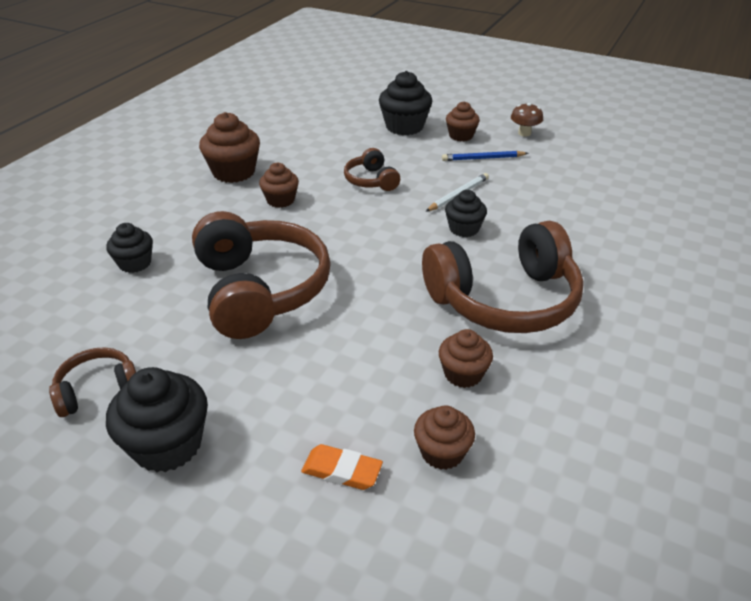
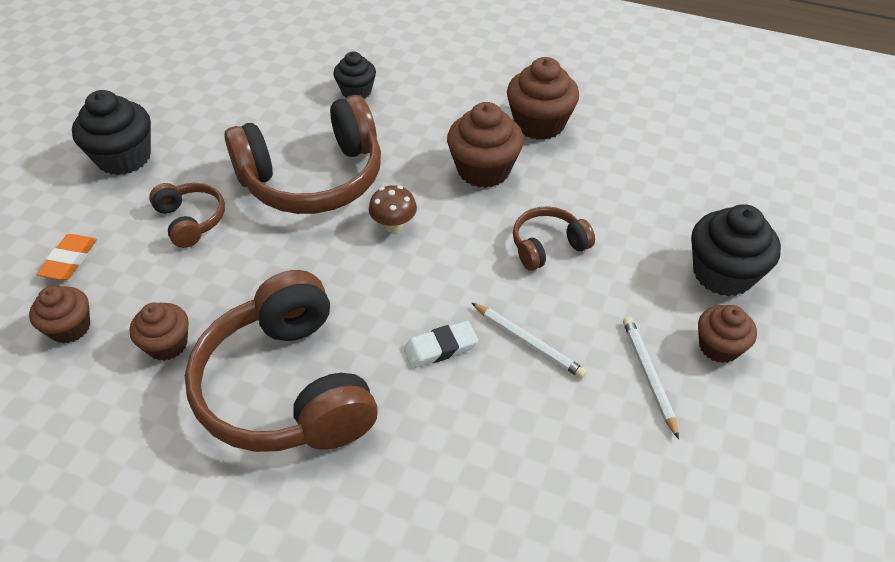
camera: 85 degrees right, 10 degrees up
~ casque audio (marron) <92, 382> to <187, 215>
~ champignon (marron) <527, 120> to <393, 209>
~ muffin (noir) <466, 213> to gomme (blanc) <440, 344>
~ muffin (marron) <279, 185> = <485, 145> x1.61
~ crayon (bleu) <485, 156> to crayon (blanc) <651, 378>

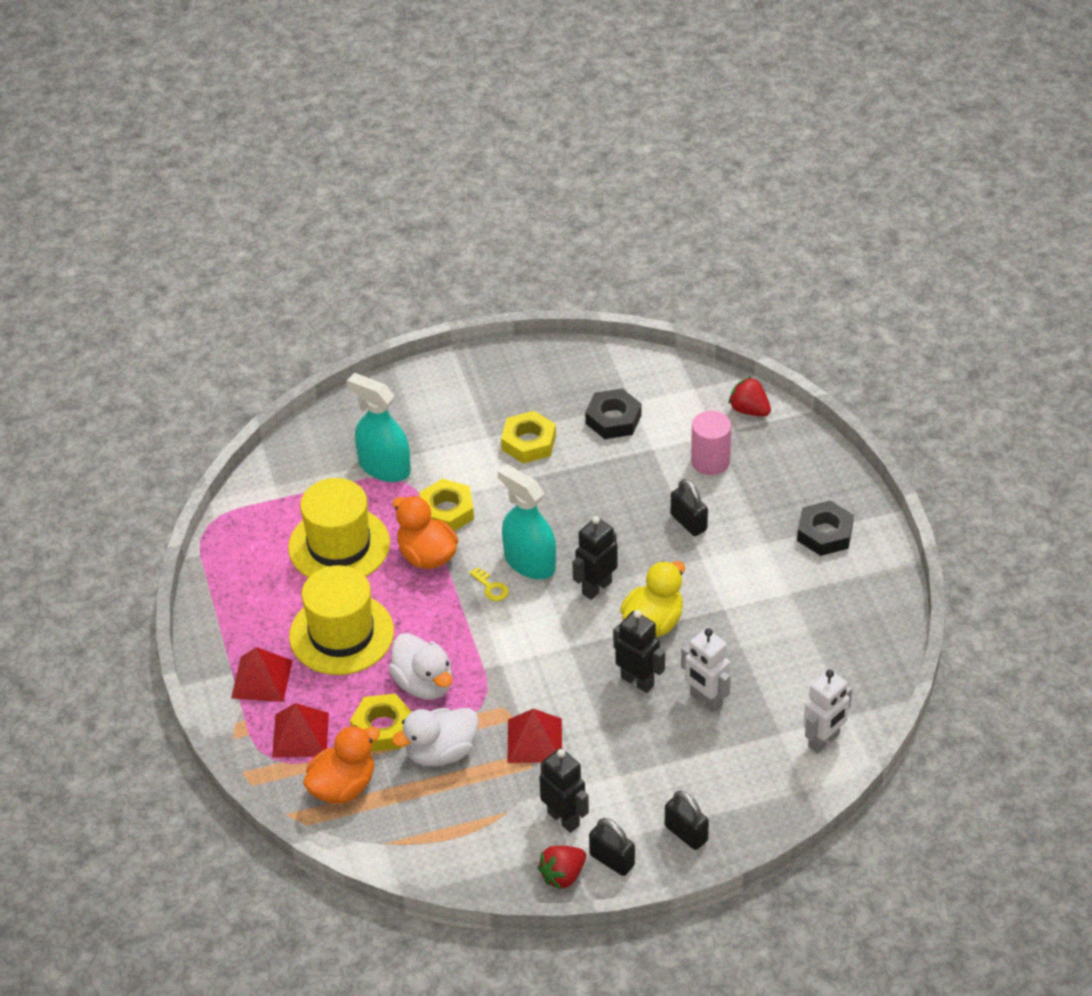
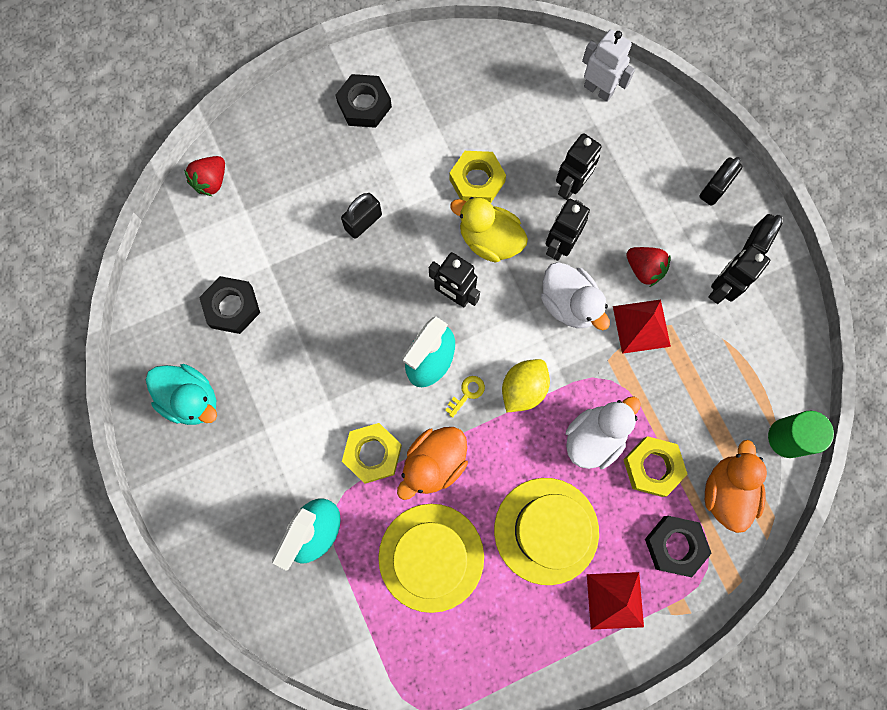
camera: 100 degrees left, 30 degrees up
+ canard (turquoise) <181, 394>
~ écrou (jaune) <528, 437> to <477, 177>
+ citron (jaune) <526, 386>
~ canard (blanc) <435, 737> to <575, 296>
~ robot (blanc) <706, 670> to robot (noir) <579, 166>
~ fraise (rouge) <562, 868> to <648, 267>
~ pyramide (rouge) <300, 730> to écrou (noir) <678, 546>
~ canard (orange) <341, 764> = <736, 486> 60 degrees clockwise
+ cylindre (vert) <801, 434>
- cylindre (rose) <711, 443>

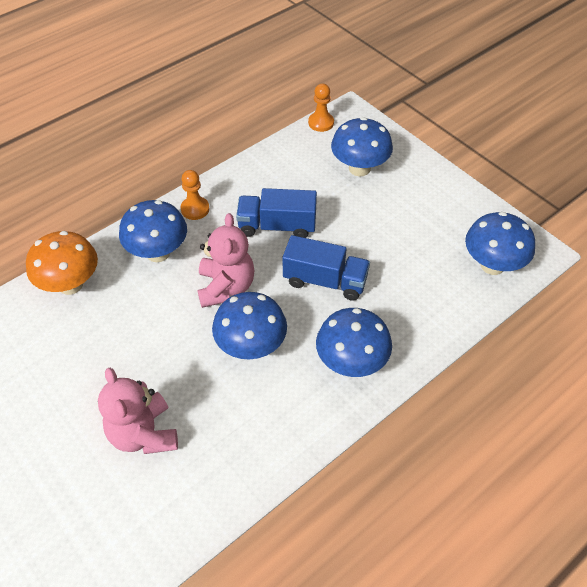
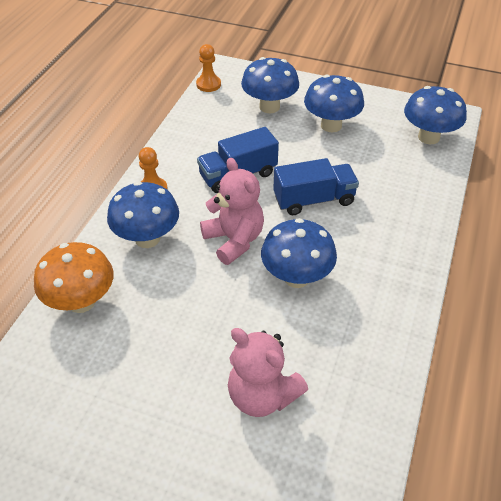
camera: 30 degrees left, 5 degrees down
~ champignon (bleu) <354, 342> to <334, 104>

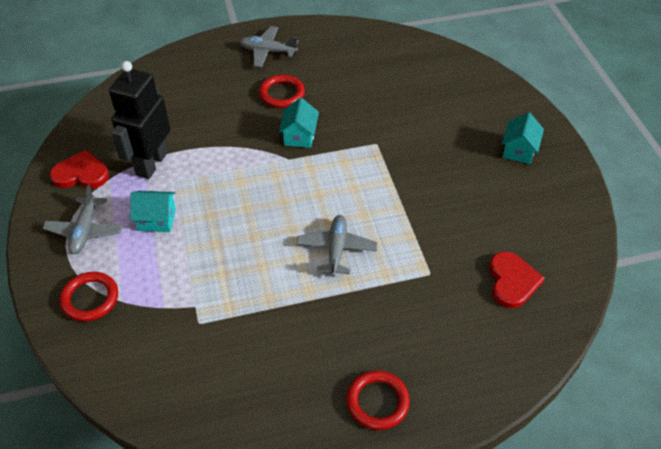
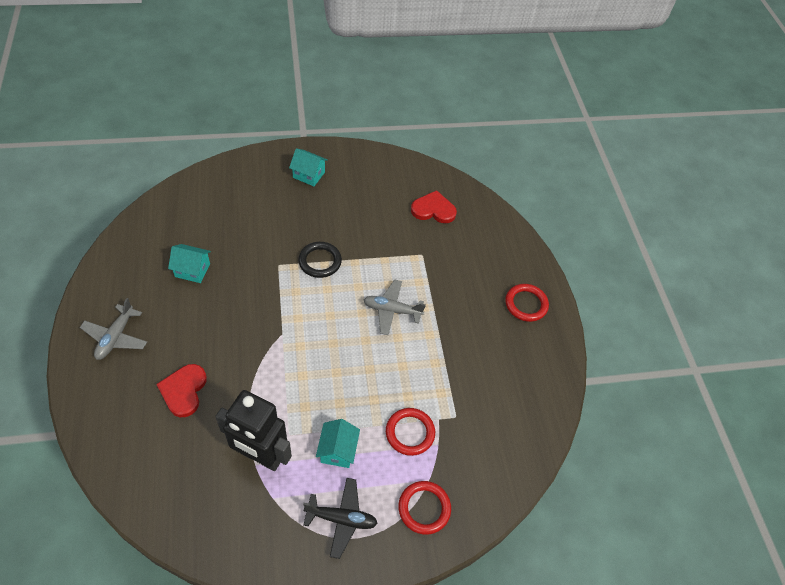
camera: 90 degrees left, 5 degrees up
~ cœur (rouge) <79, 169> to <181, 390>
~ maison (turquoise) <299, 123> to <189, 263>
+ anneau (noir) <320, 260>
~ avion (gris) <83, 219> to avion (noir) <340, 518>
~ anneau (rouge) <282, 91> to <410, 432>

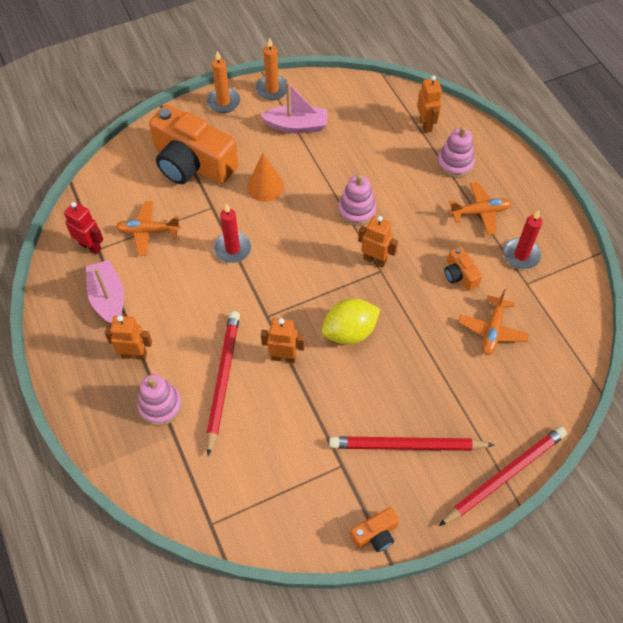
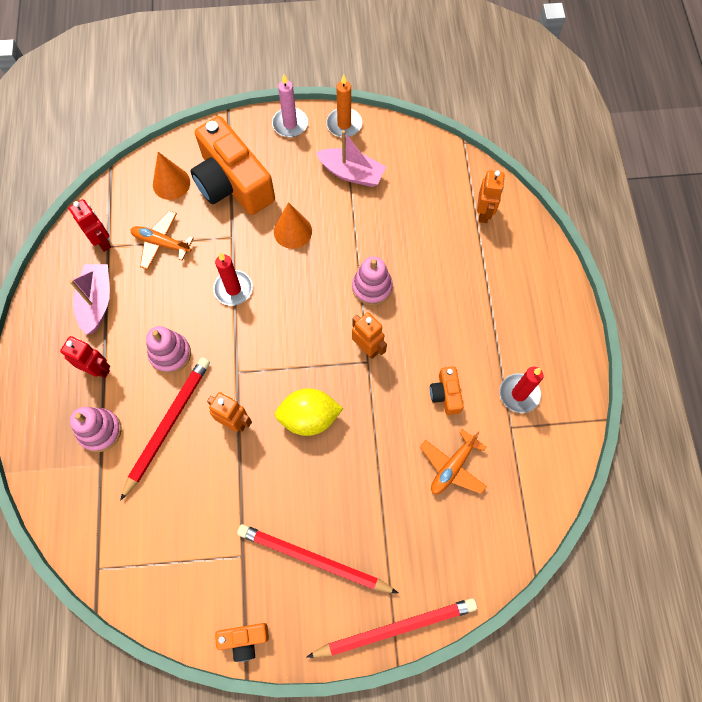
camera: 20 degrees right, 10 degrees up
~ robot (orange) <128, 337> to robot (rouge) <85, 357>
~ jouet à empiler (rose) <456, 152> to <168, 350>
+ cône (orange) <171, 176>
~ bougie (orange) <223, 82> to bougie (rose) <290, 105>
- avion (orange) <480, 208>

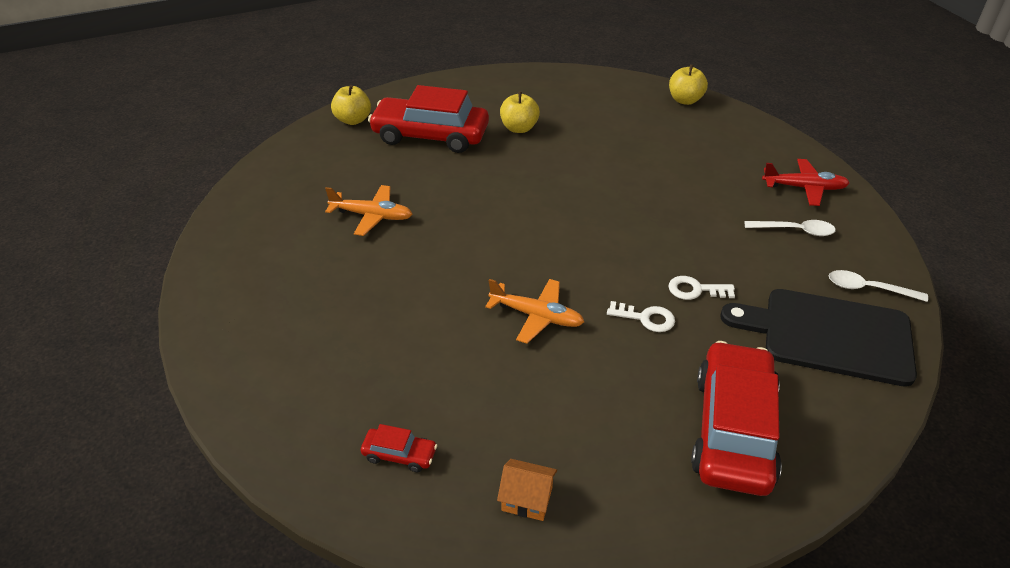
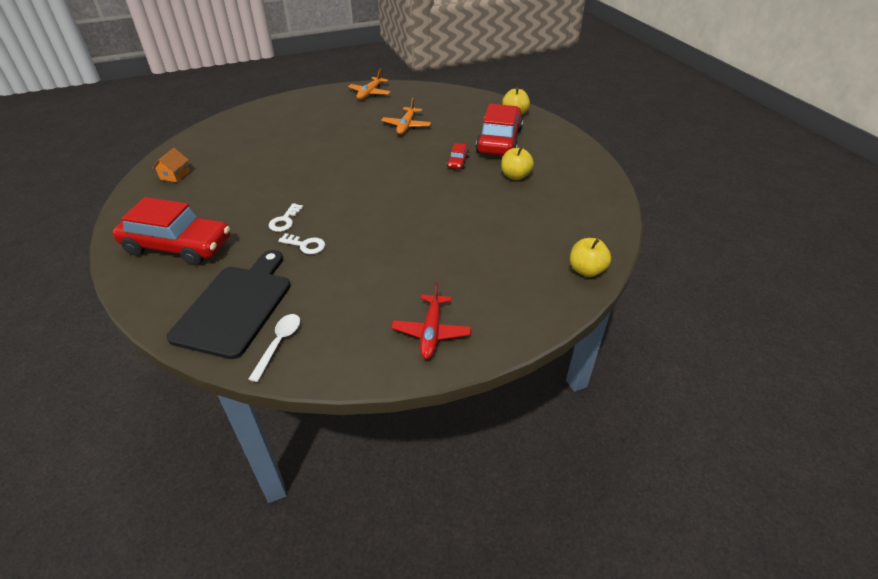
camera: 90 degrees right, 0 degrees up
~ clé (blanc) <702, 288> = <301, 243> 105 degrees clockwise
~ avion (orange) <534, 311> to <369, 84>
~ voiture (rouge) <399, 448> to <458, 156>
- cuillère (blanc) <790, 228>

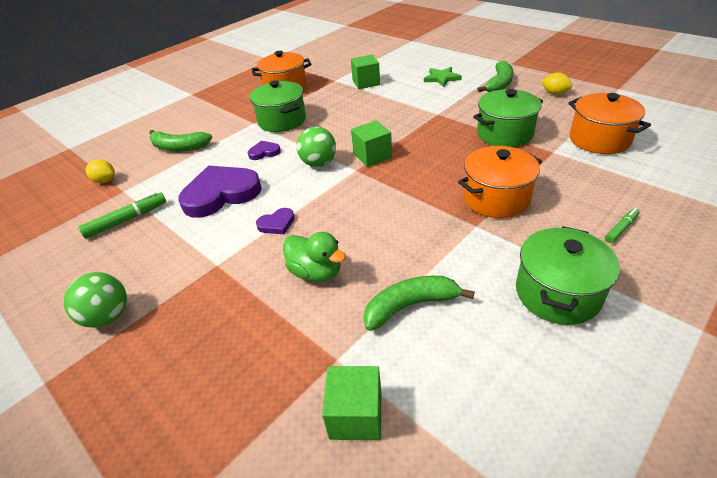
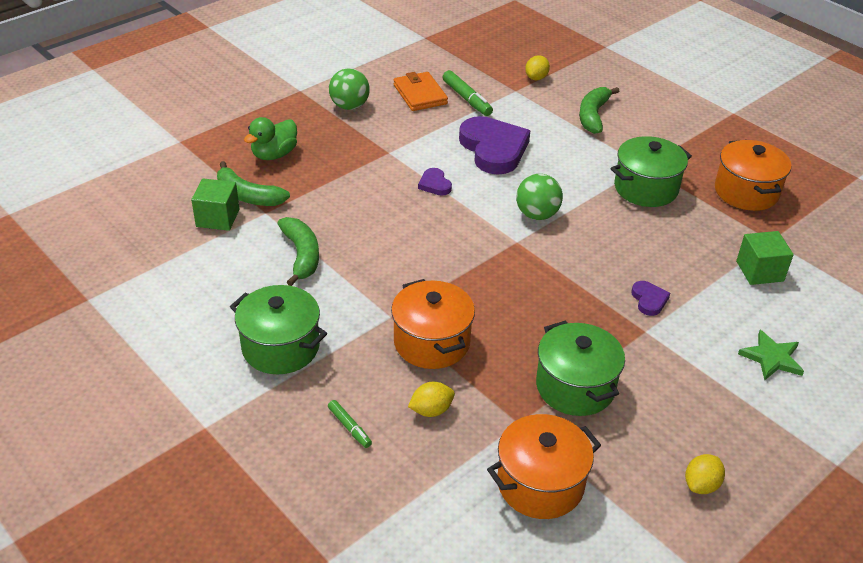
camera: 90 degrees right, 0 degrees up
~ banane (vert) <495, 76> to <253, 183>
~ canard (vert) <314, 257> to <270, 138>
+ portefeuille (orange) <420, 91>
+ citron (jaune) <431, 399>
~ cœur (violet) <264, 150> to <650, 298>
- cube (vert) <371, 143>

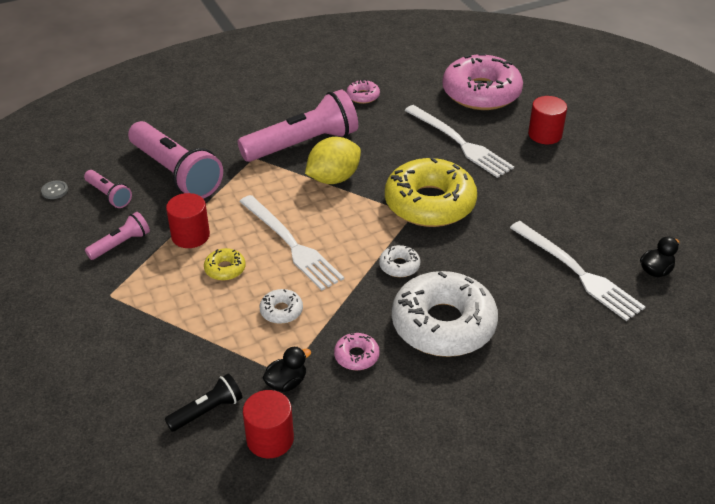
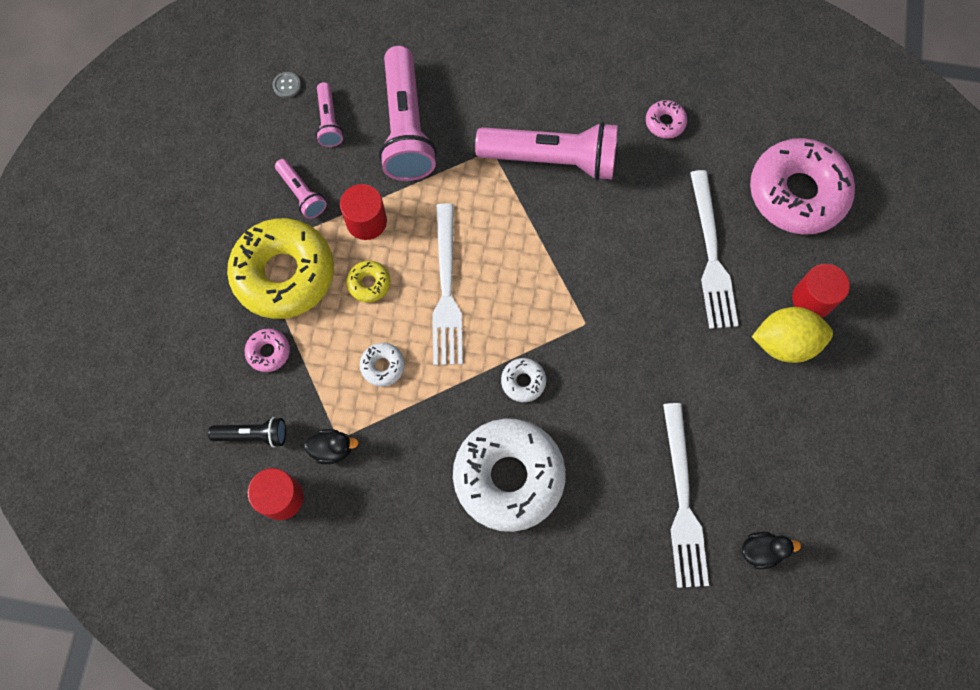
camera: 35 degrees right, 30 degrees up
~ beignet (jaune) <431, 192> to <280, 268>
~ beignet (rose) <357, 351> to <267, 350>
~ lampe de poche (rose) <117, 236> = <301, 189> 60 degrees clockwise
~ citron (jaune) <333, 160> to <792, 335>

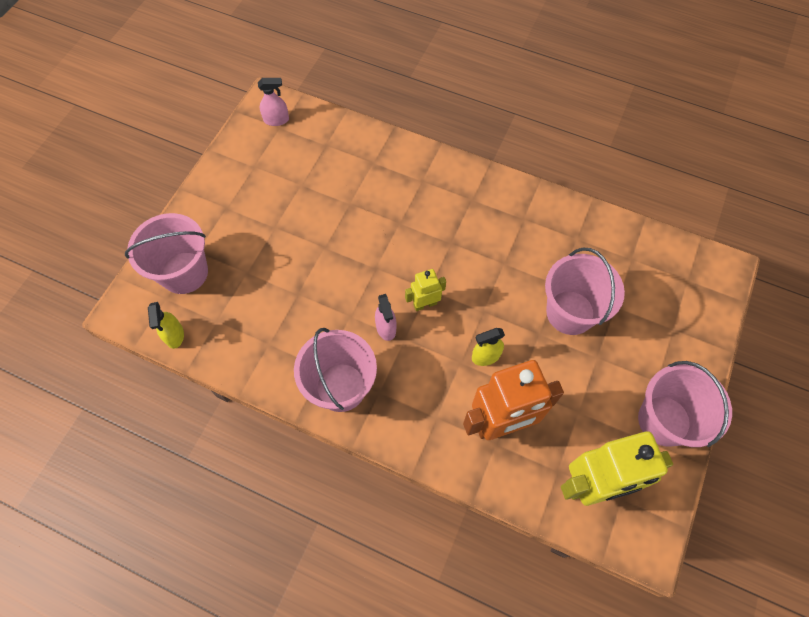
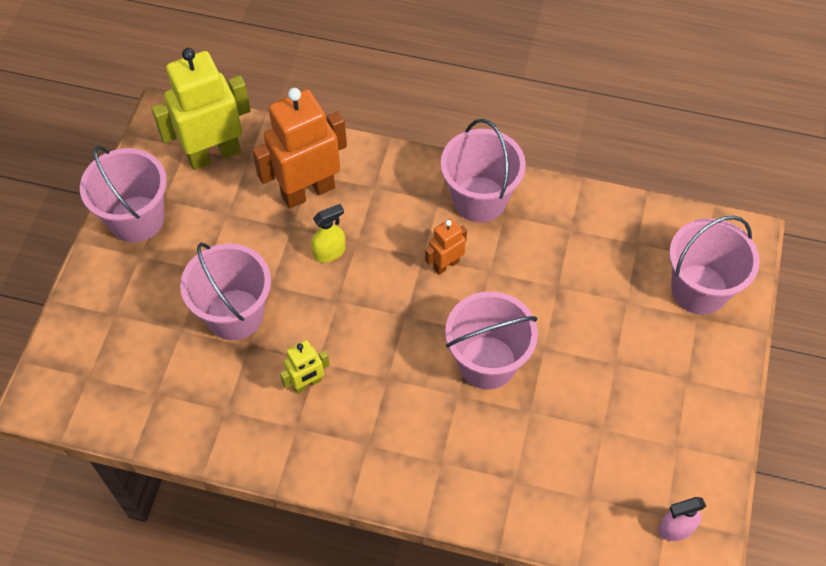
camera: 170 degrees right, 5 degrees down
~ robot (jaune) <425, 290> to <305, 367>
~ vaporisateur (rose) <386, 317> to robot (orange) <446, 246>
+ seau (rose) <491, 340>
- vaporisateur (jaune) <166, 325>

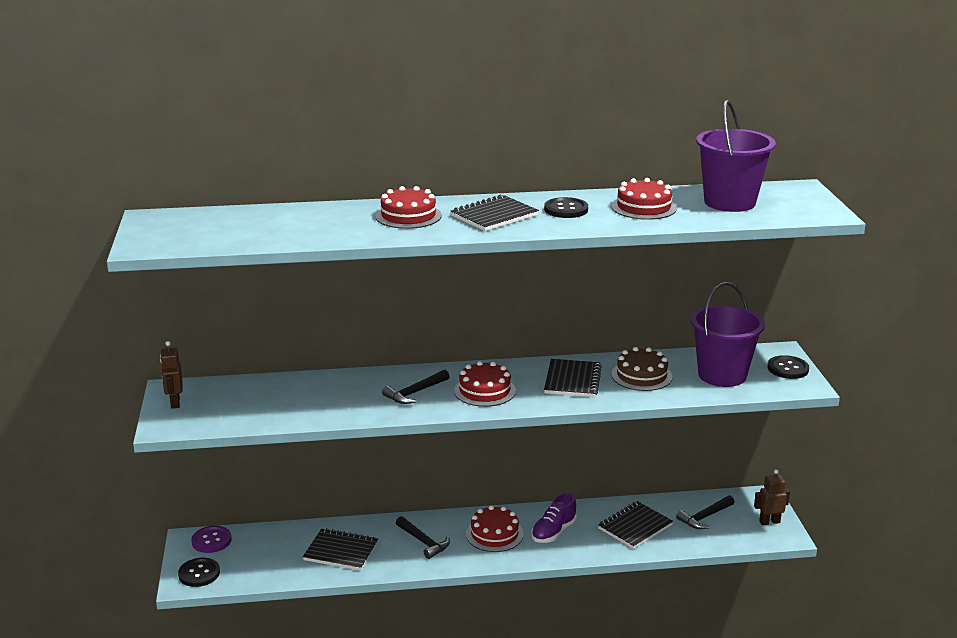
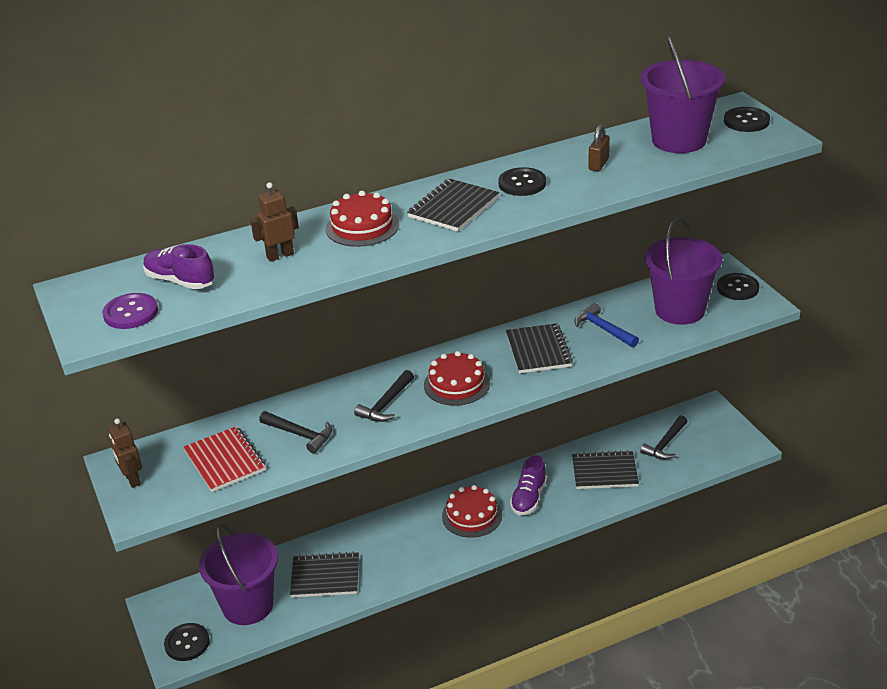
camera: 15 degrees left, 10 degrees up
~ bouton (violet) <211, 539> to <130, 311>
+ chaussure (violet) <179, 266>
+ carnet (rouge) <224, 459>
+ seau (violet) <238, 574>
~ robot (marron) <772, 497> to <275, 222>
~ marteau (noir) <423, 537> to <295, 432>
~ carnet (noir) <635, 525> = <605, 469> 60 degrees clockwise
~ gâteau (marron) <642, 369> to marteau (bleu) <606, 325>
~ gâteau (rouge) <644, 199> to cadenas (marron) <599, 147>
+ bouton (noir) <747, 119>

